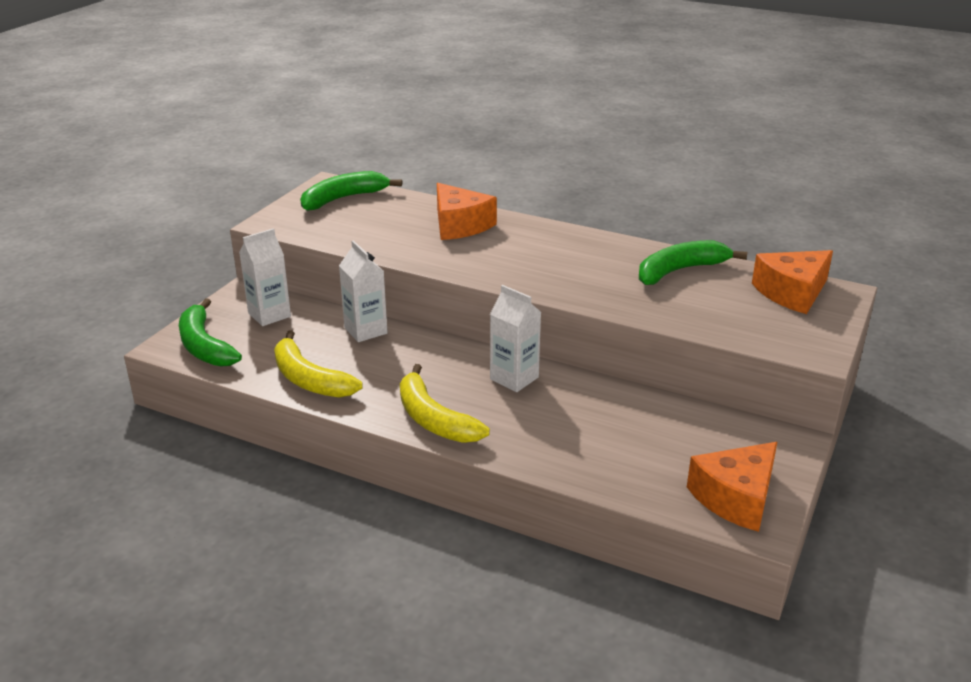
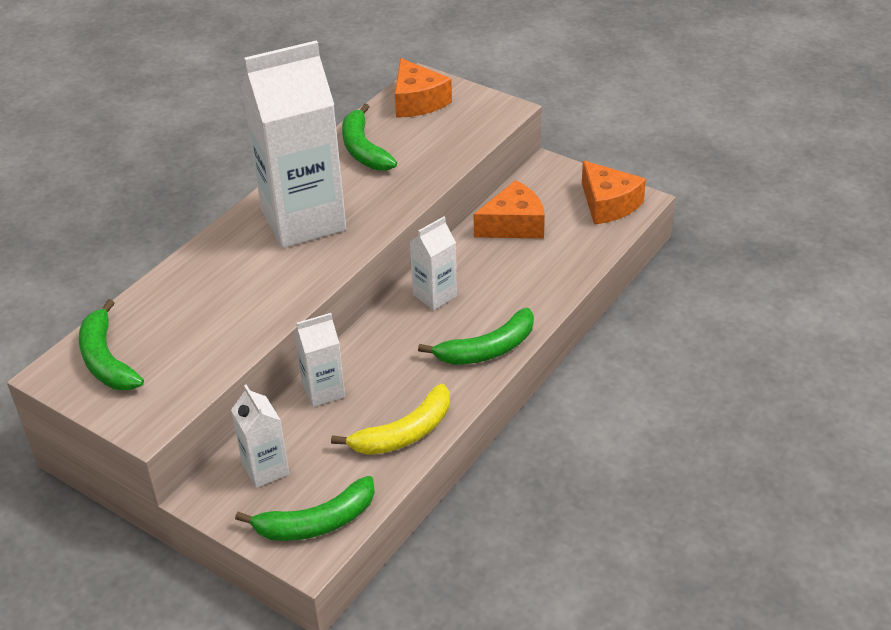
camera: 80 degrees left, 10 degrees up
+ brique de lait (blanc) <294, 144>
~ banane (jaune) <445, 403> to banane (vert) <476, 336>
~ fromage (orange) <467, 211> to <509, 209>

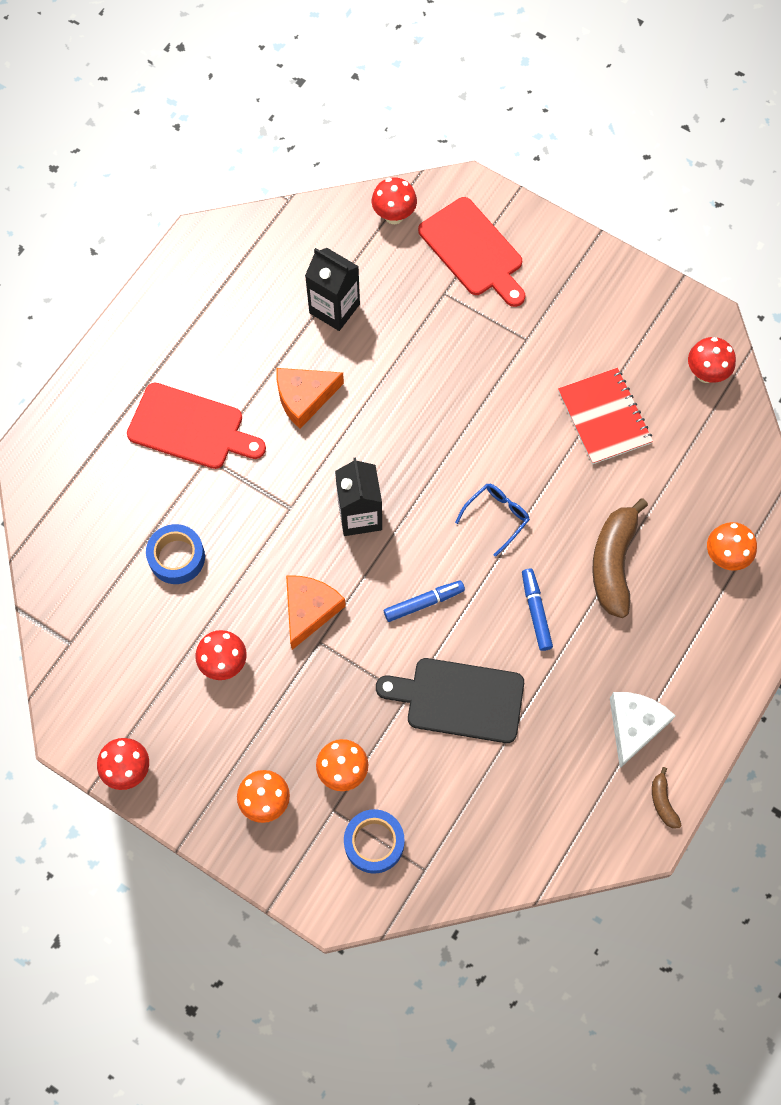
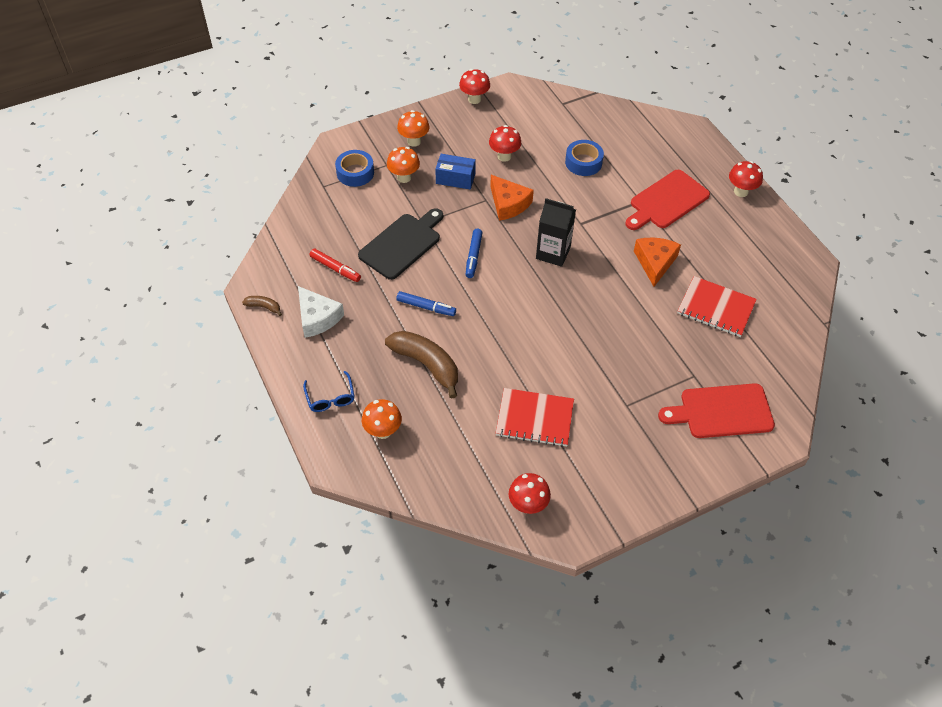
camera: 120 degrees right, 15 degrees down
~ lunettes (bleu) <492, 520> to <329, 391>
+ feutre (rouge) <335, 265>
+ boîte (bleu) <455, 172>
~ brique de lait (noir) <332, 289> to carnet (rouge) <717, 306>
~ champignon (rouge) <394, 201> to <746, 179>

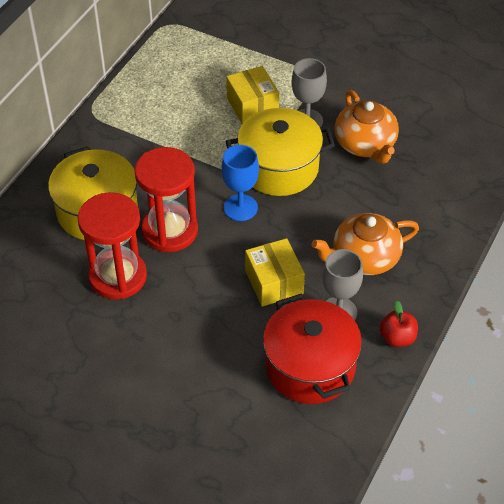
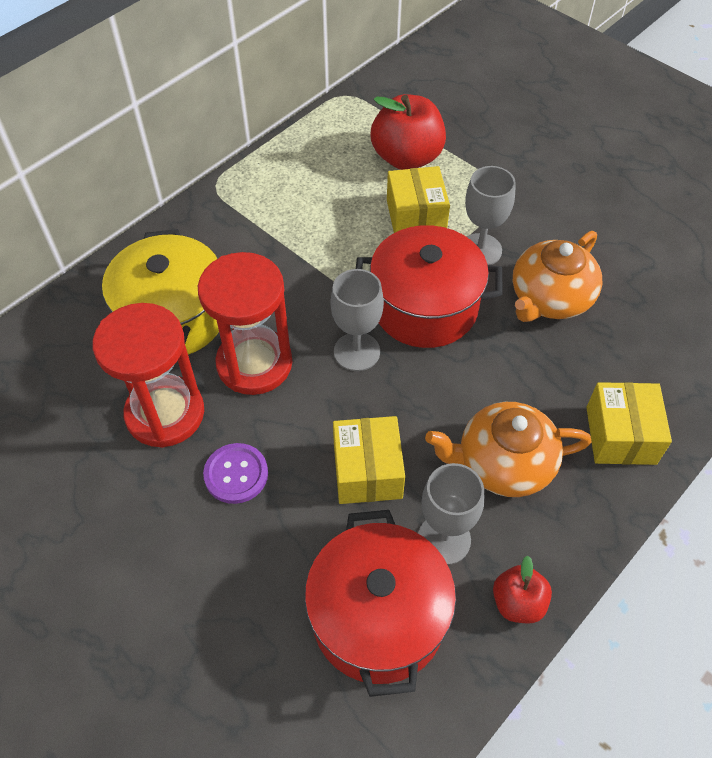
camera: 15 degrees right, 5 degrees up
+ bouton (violet) <235, 473>
~ verre à pied (bleu) <240, 183> to verre à pied (gris) <357, 320>
~ marmite (jaune) <280, 152> to marmite (rouge) <429, 286>
+ pomme (rouge) <408, 132>
~ théière (orange) <367, 127> = <557, 276> 45 degrees clockwise
+ boîte (jaune) <629, 423>

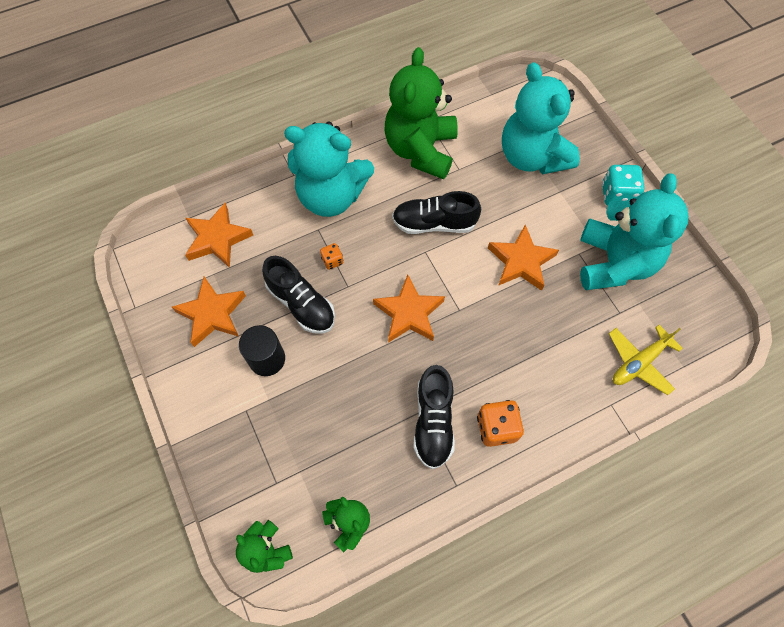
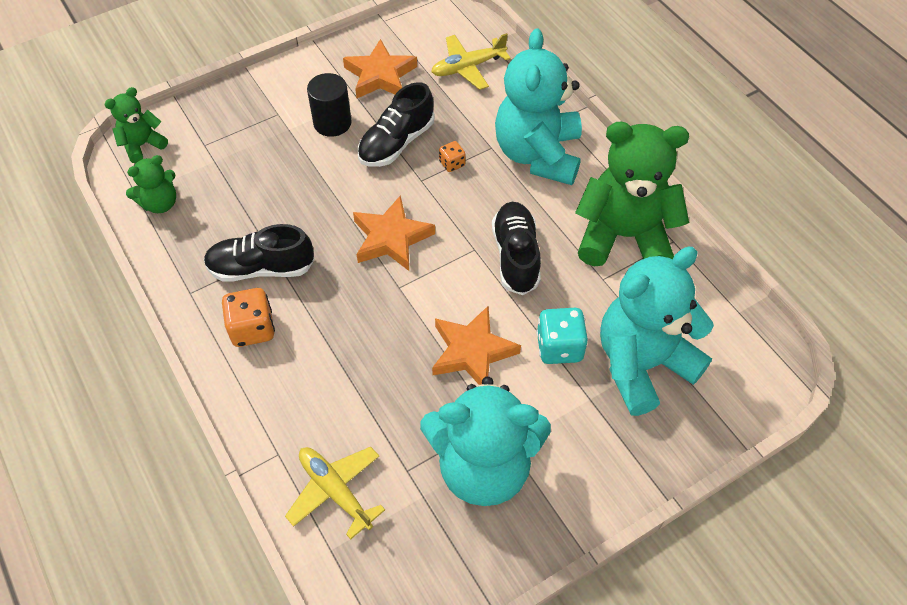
camera: 85 degrees right, 10 degrees down
~ étoile (orange) <219, 235> to avion (jaune) <471, 61>
~ dé (turquoise) <623, 185> to <562, 336>

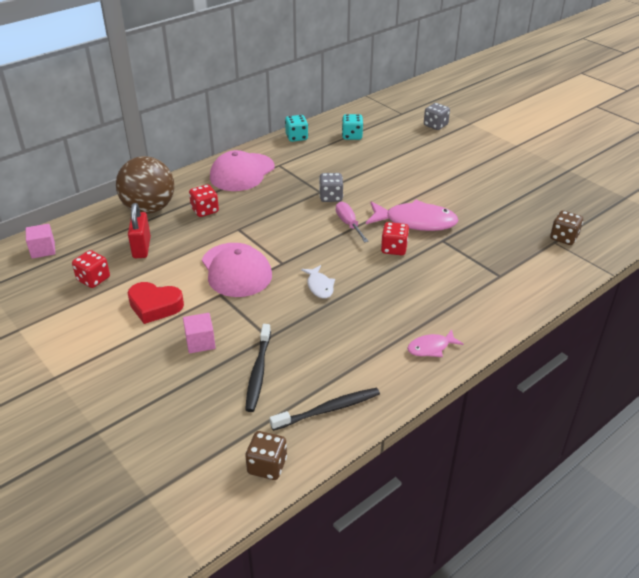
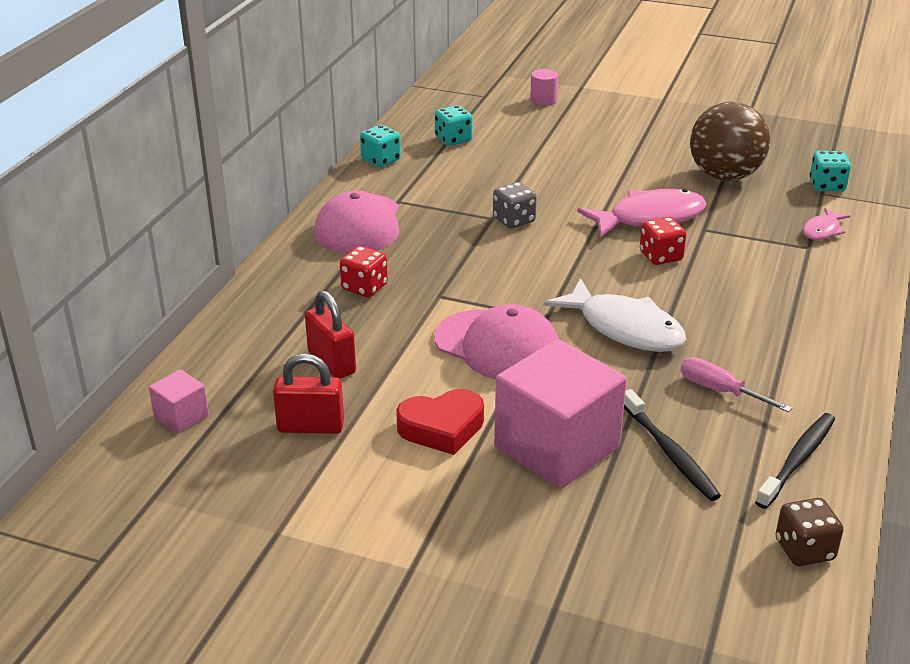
camera: 30 degrees left, 5 degrees down
~ dé (rouge) <91, 269> to cadenas (rouge) <308, 394>
~ cube (rose) <199, 333> = <560, 414> x2.22
~ dé (gris) <437, 116> to cylindre (rose) <544, 87>
~ poisson (blanc) <318, 281> = <615, 315> x1.96
~ tournevis (rose) <352, 222> to <736, 384>
~ balle (marron) <145, 185> to <730, 141>
~ poisson (rose) <435, 343> to <826, 224>
~ dé (marron) <566, 227> to dé (turquoise) <830, 171>

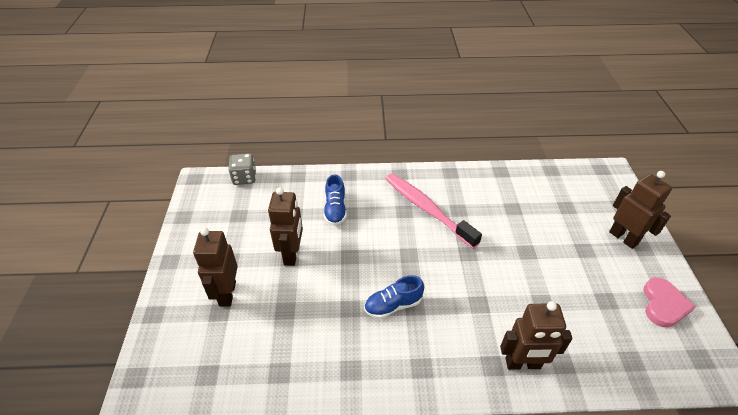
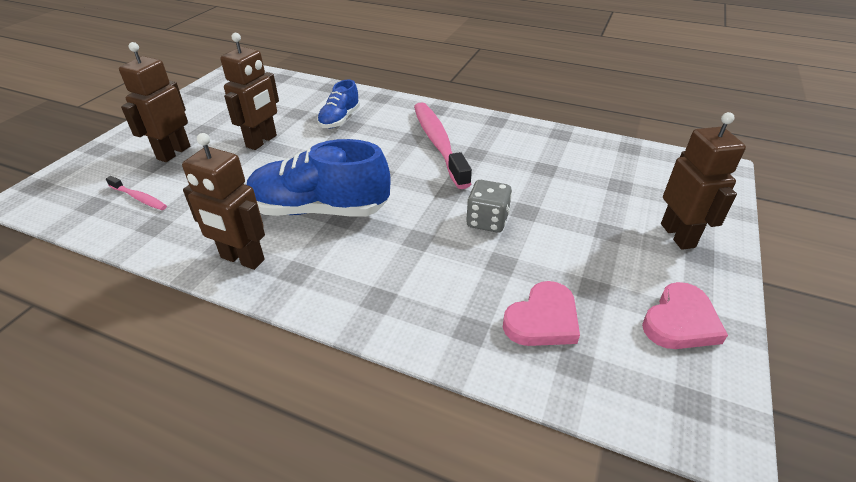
camera: 25 degrees right, 5 degrees down
+ brosse à dents (rose) <136, 193>
~ robot (marron) <536, 335> to <223, 201>
~ chaussure (bleu) <394, 297> = <318, 178> x1.82
~ dé (gris) <242, 169> to <489, 206>
+ cœur (rose) <541, 313>

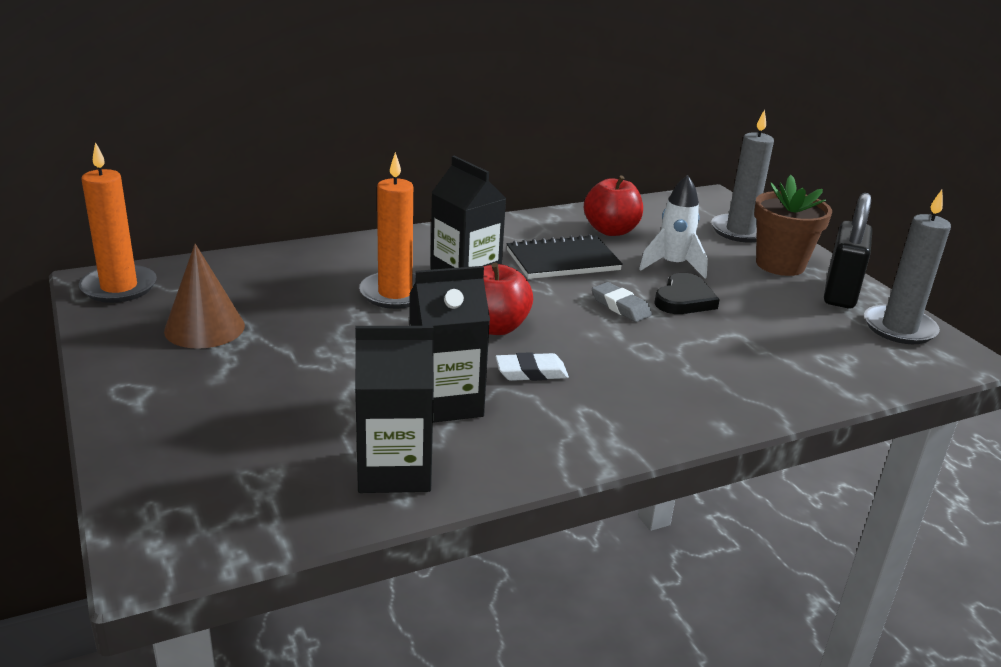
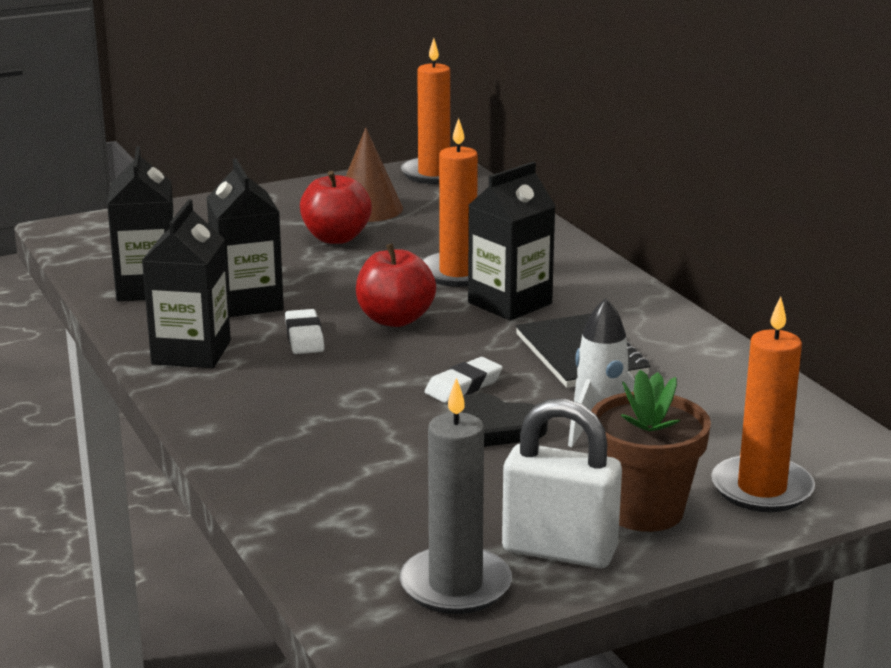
camera: 90 degrees right, 5 degrees down
+ brique de lait (noir) <186, 283>
~ pomme (rouge) <613, 205> to <336, 207>
~ gomme (gris) <622, 302> to gomme (blanc) <464, 380>
~ cadenas (noir) <848, 250> to cadenas (blanc) <562, 483>
~ bougie (gris) <742, 175> to bougie (orange) <763, 404>

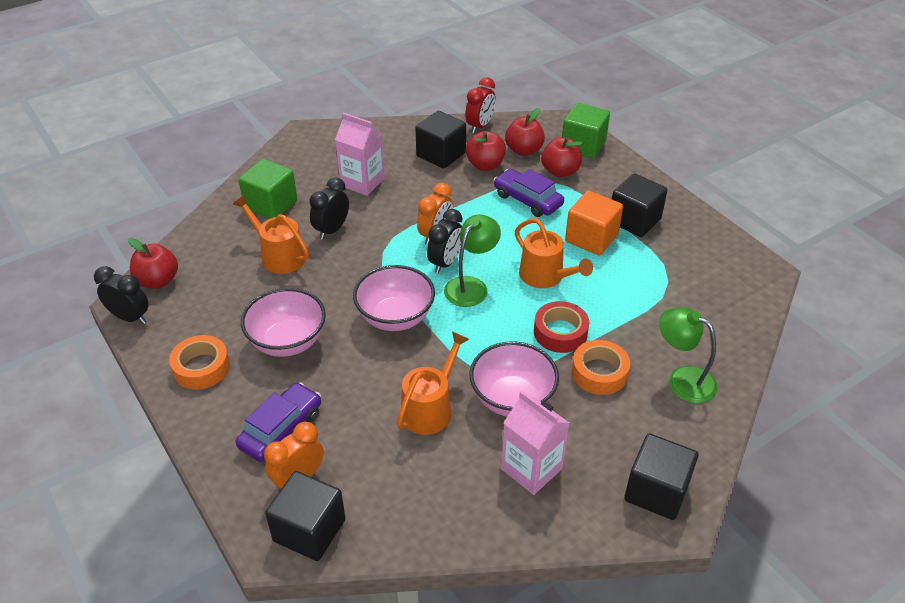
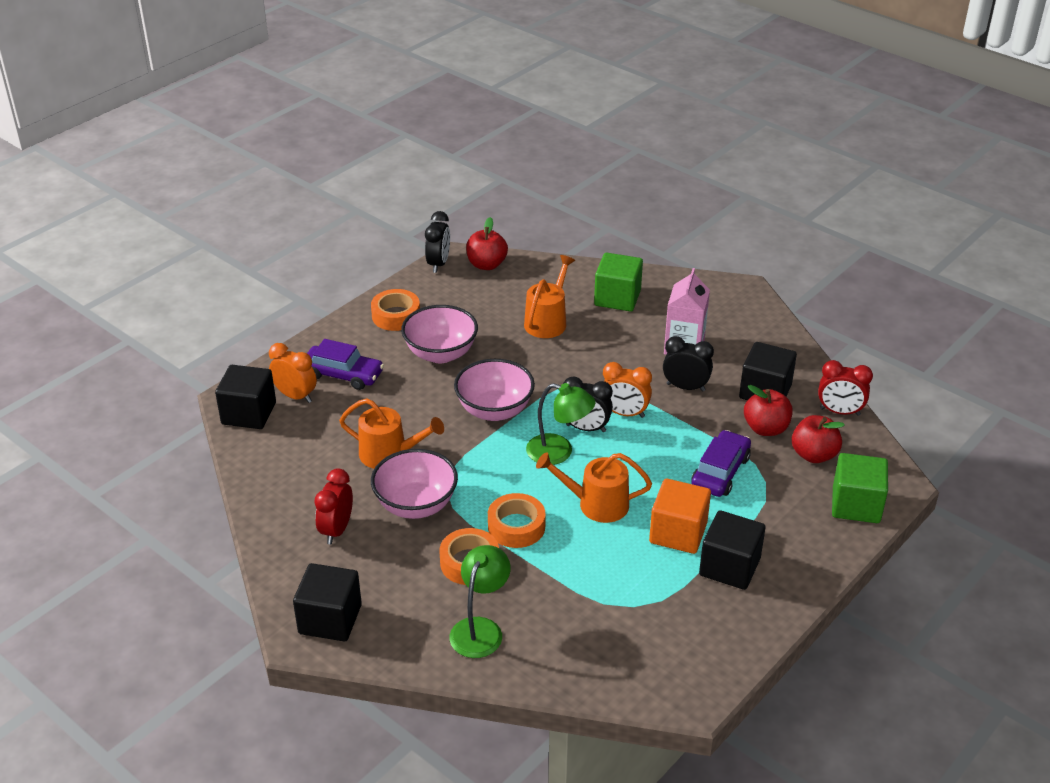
camera: 75 degrees right, 5 degrees down
~ brique de lait (rose) <535, 442> to réveil (rouge) <333, 506>
~ ruban adhésif (rouge) <561, 327> to ruban adhésif (orange) <517, 520>
~ arrosoir (orange) <554, 253> = <594, 487> 60 degrees clockwise
~ réveil (noir) <329, 208> to <688, 364>
- pomme (rouge) <562, 157>

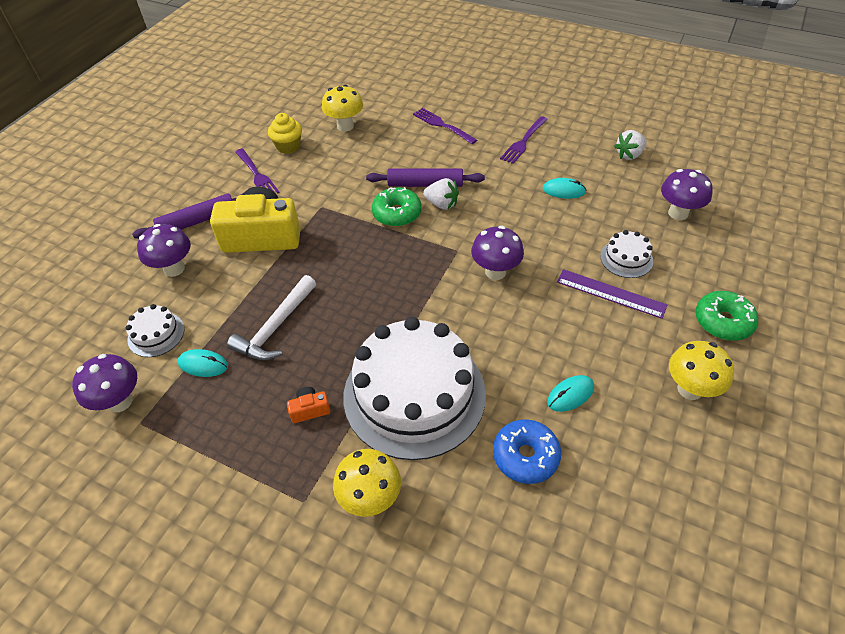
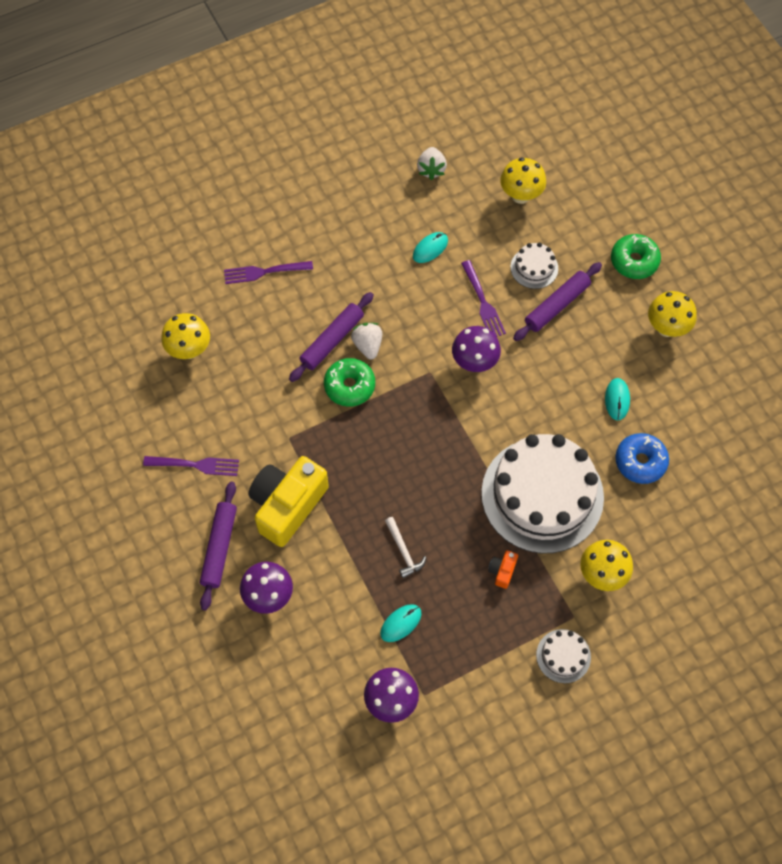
camera: 55 degrees left, 15 degrees up
~ fraise (blanc) <441, 194> = <366, 341> 75 degrees counterclockwise
~ marteau (blanc) <271, 317> = <405, 547> x0.60
~ fourchette (violet) <524, 140> to <483, 298>
~ champignon (violet) <687, 194> to champignon (jaune) <523, 181>
~ règle (violet) <612, 294> to rouleau à pâtisserie (violet) <557, 301>
~ gâteau (blanc) <155, 330> to <563, 656>
- muffin (jaune) <285, 133>

